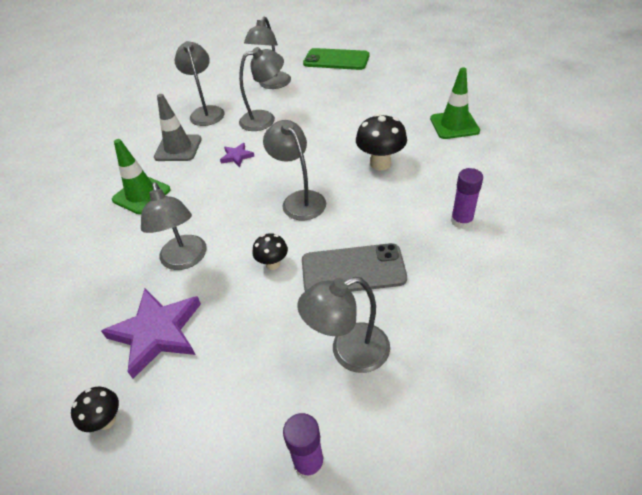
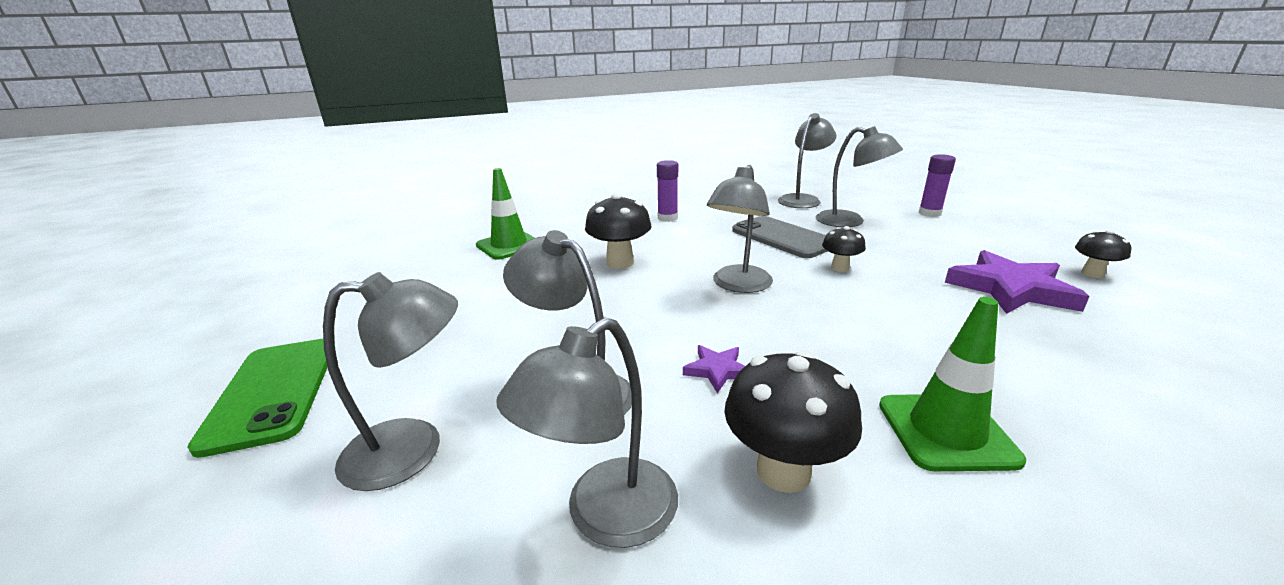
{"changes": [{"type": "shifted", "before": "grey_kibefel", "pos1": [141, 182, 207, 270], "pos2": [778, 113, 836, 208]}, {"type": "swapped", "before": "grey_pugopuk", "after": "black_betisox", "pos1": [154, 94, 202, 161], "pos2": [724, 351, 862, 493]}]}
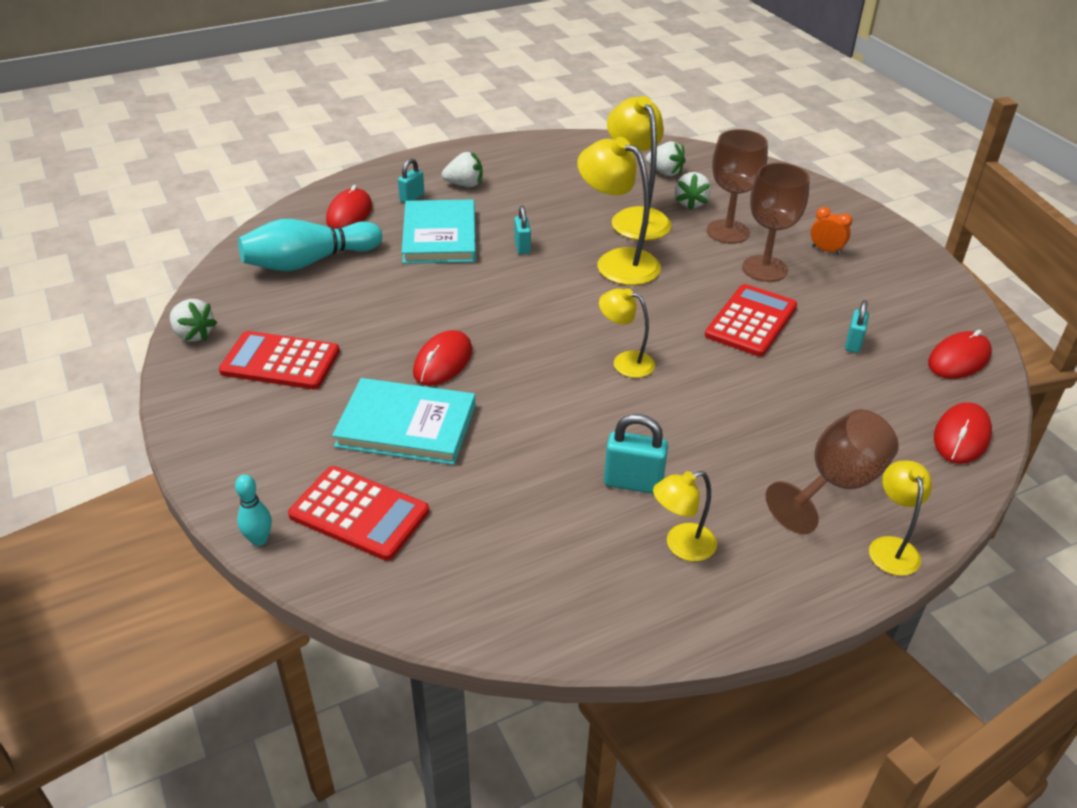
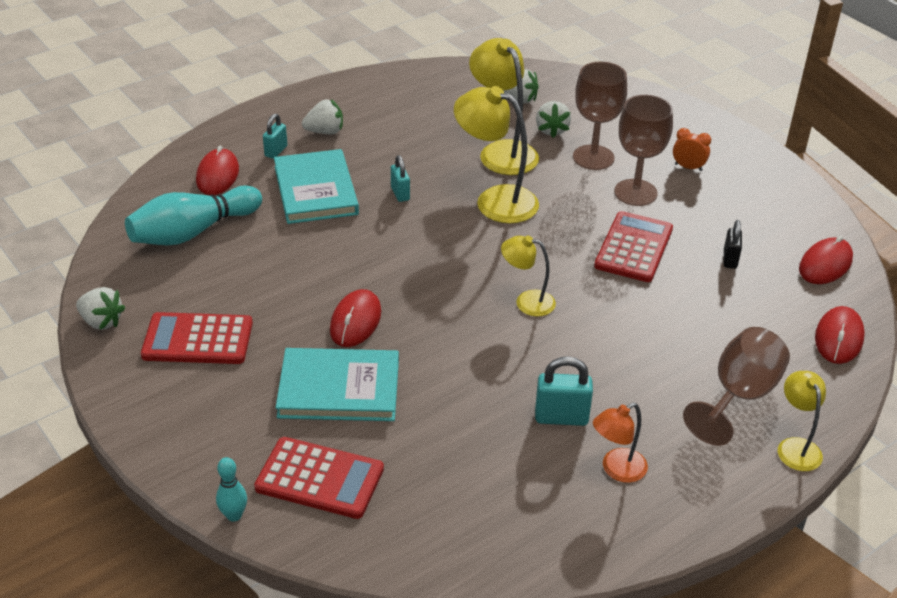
{"changes": [{"type": "repainted", "before": "yellow_kibefel", "after": "orange_kibefel", "pos1": [653, 471, 717, 561], "pos2": [593, 403, 648, 483]}, {"type": "repainted", "before": "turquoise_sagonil", "after": "black_sagonil", "pos1": [845, 300, 869, 353], "pos2": [724, 220, 742, 269]}]}
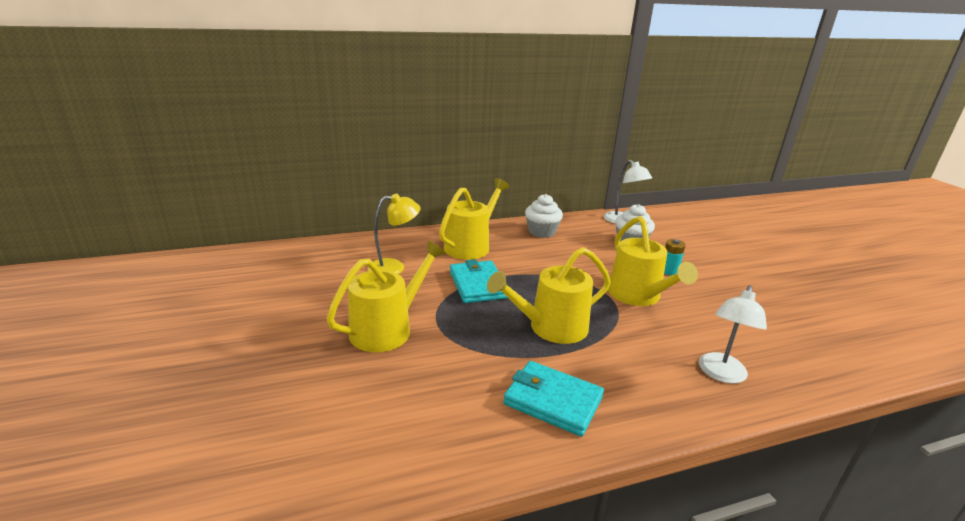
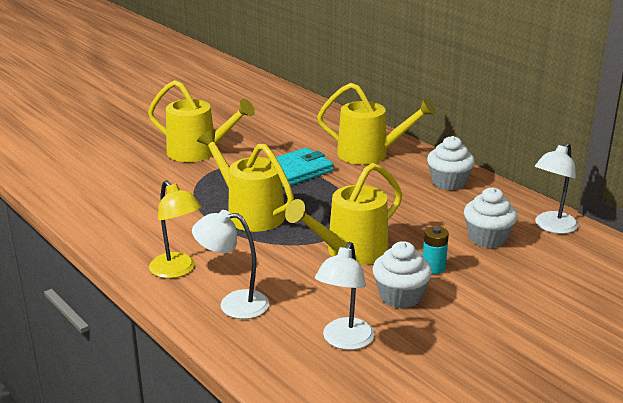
{"changes": [{"type": "gone", "before": "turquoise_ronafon", "pos1": [503, 361, 604, 437]}, {"type": "new", "after": "white_kibefel", "pos2": [315, 242, 375, 350]}, {"type": "new", "after": "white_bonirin", "pos2": [373, 241, 432, 309]}, {"type": "shifted", "before": "yellow_kibefel", "pos1": [368, 193, 421, 274], "pos2": [149, 180, 202, 278]}]}
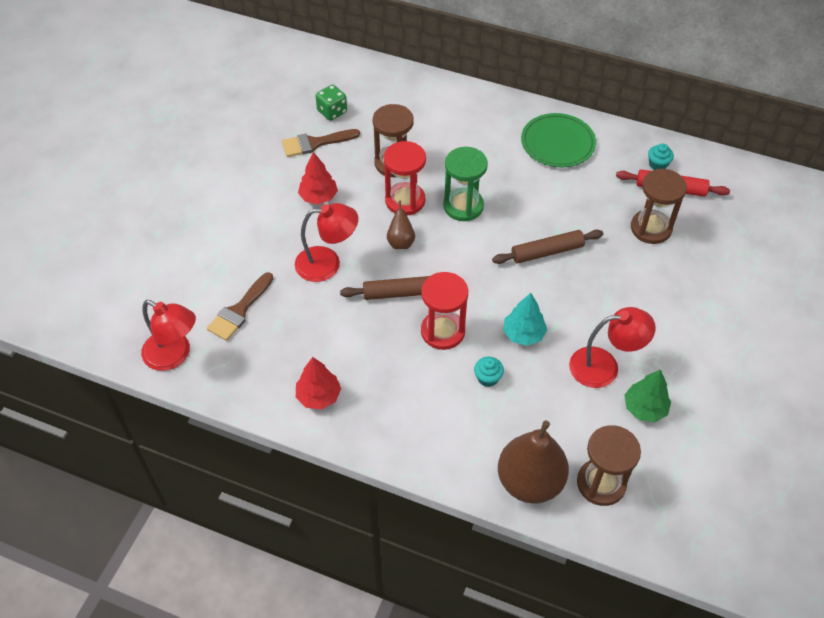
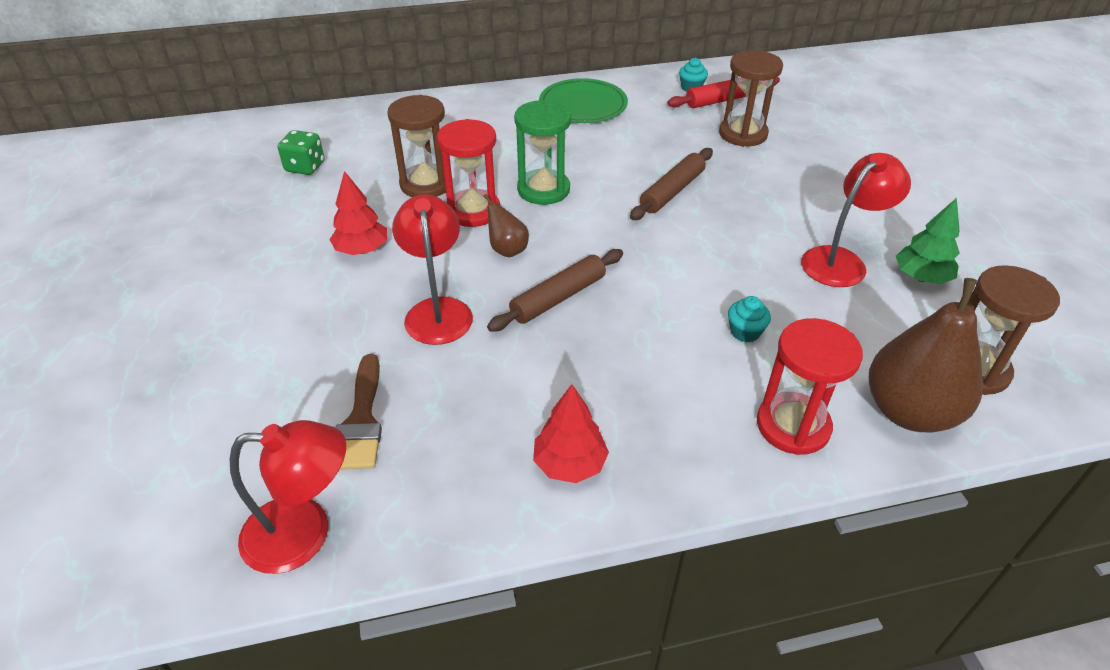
{"changes": [{"type": "gone", "before": "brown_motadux", "pos1": [282, 129, 360, 157]}, {"type": "gone", "before": "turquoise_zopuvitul", "pos1": [503, 293, 547, 346]}, {"type": "shifted", "before": "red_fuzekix", "pos1": [421, 272, 468, 350], "pos2": [757, 318, 863, 455]}, {"type": "rotated", "before": "red_kibefel", "pos1": [295, 203, 358, 282], "pos2": [392, 195, 473, 345], "turn": -60}]}
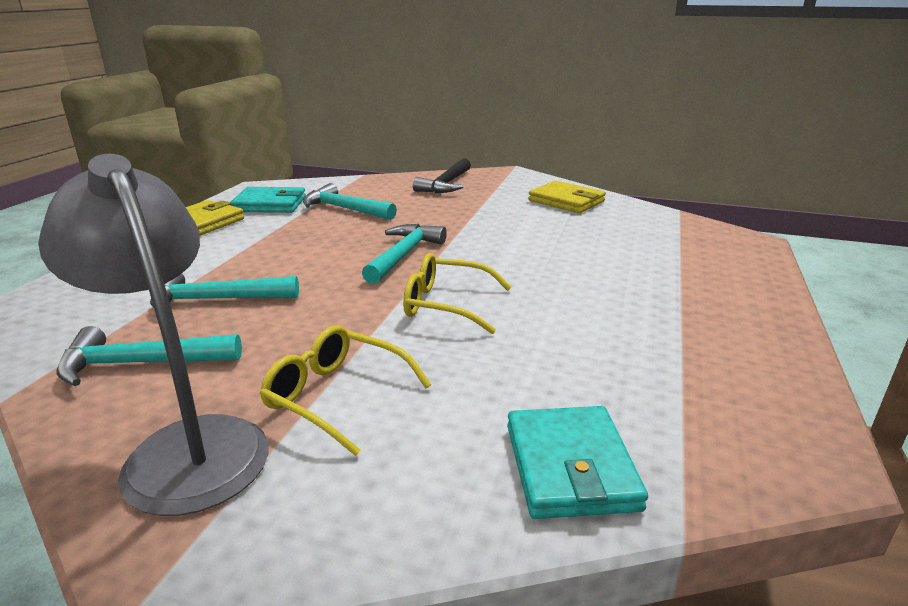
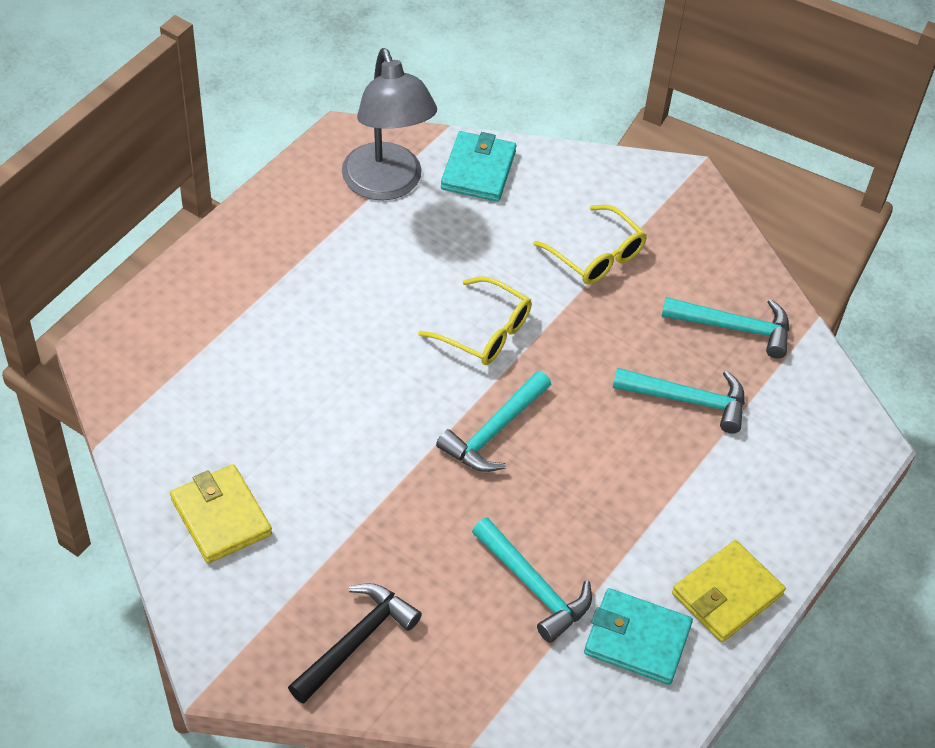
{"changes": [{"type": "shifted", "before": "grey_kibefel", "pos1": [38, 154, 269, 516], "pos2": [342, 48, 437, 201]}]}
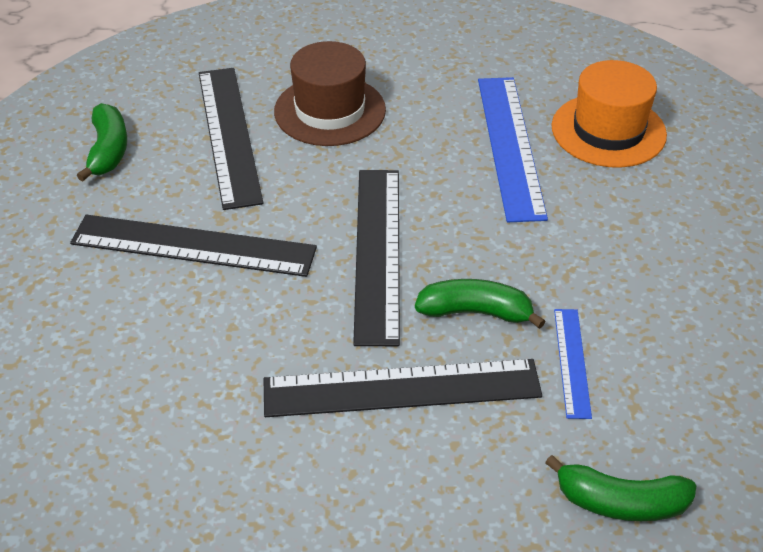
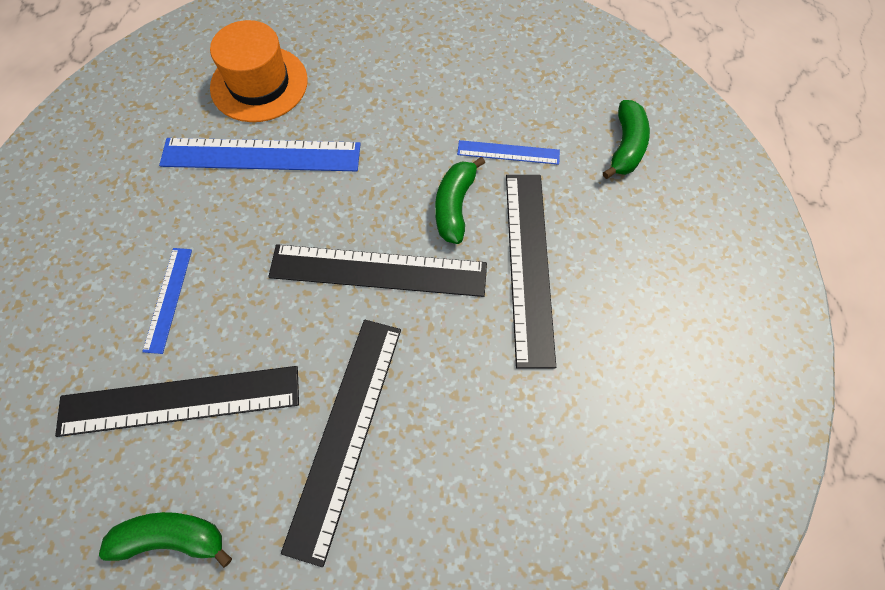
{"changes": [{"type": "swapped", "before": "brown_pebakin", "after": "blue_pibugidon", "pos1": [274, 41, 386, 146], "pos2": [142, 248, 192, 354]}]}
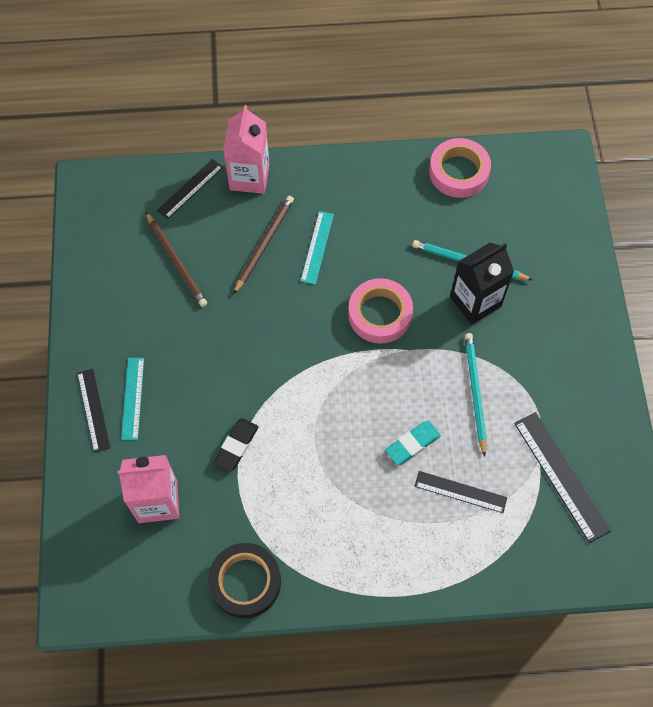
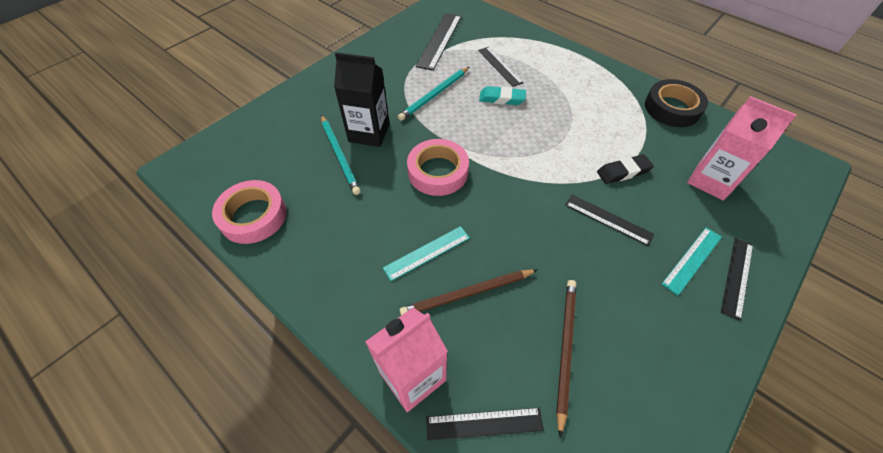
{"changes": [{"type": "new", "after": "black_pibugidon", "pos2": [565, 195, 654, 246]}]}
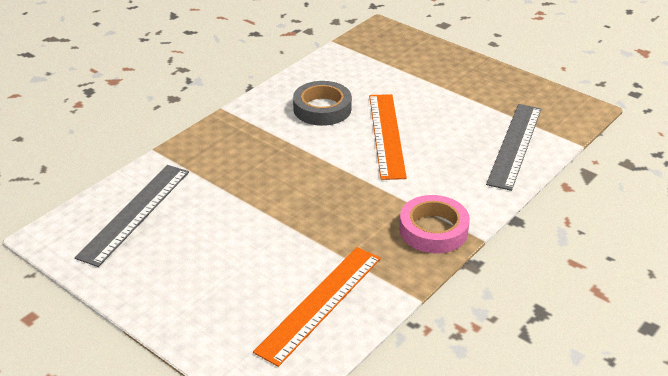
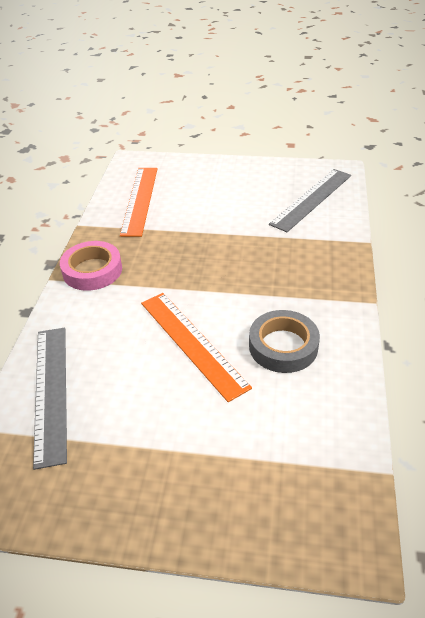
{"changes": [{"type": "rotated", "before": "grey_pibugidon", "pos1": [75, 165, 189, 267], "pos2": [269, 169, 351, 232], "turn": 45}]}
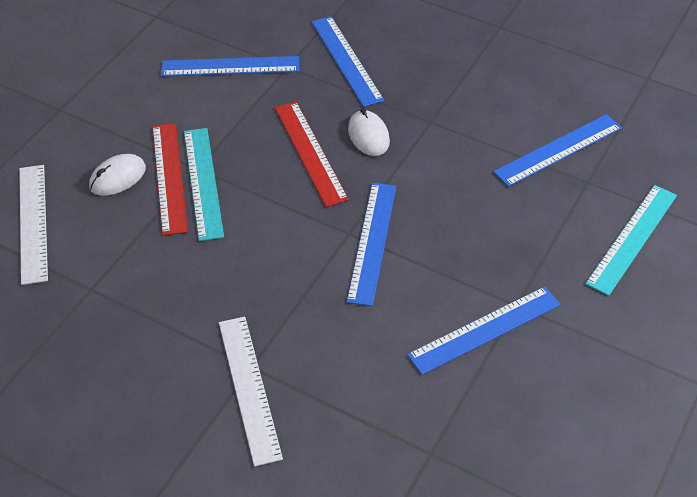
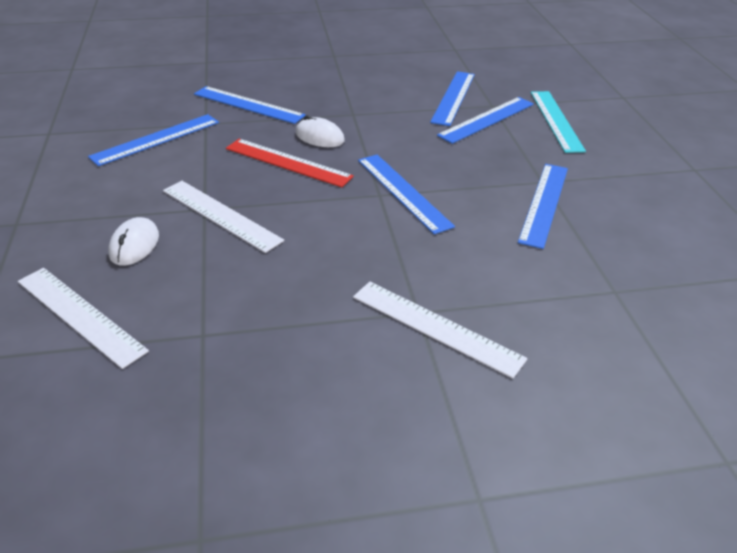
{"changes": [{"type": "gone", "before": "red_pibugidon", "pos1": [152, 123, 188, 236]}, {"type": "new", "after": "blue_pibugidon", "pos2": [437, 97, 534, 144]}, {"type": "repainted", "before": "turquoise_pibugidon", "after": "white_pibugidon", "pos1": [184, 128, 224, 241], "pos2": [163, 181, 284, 253]}]}
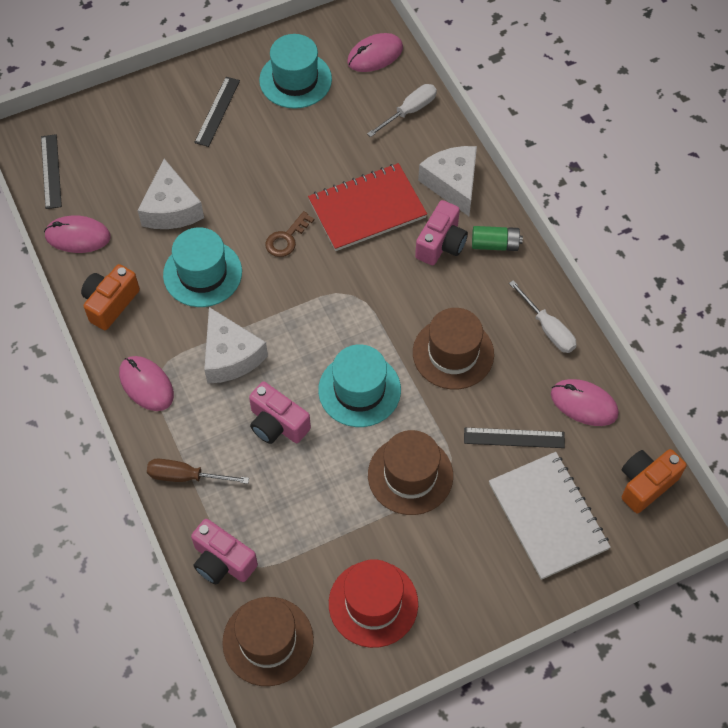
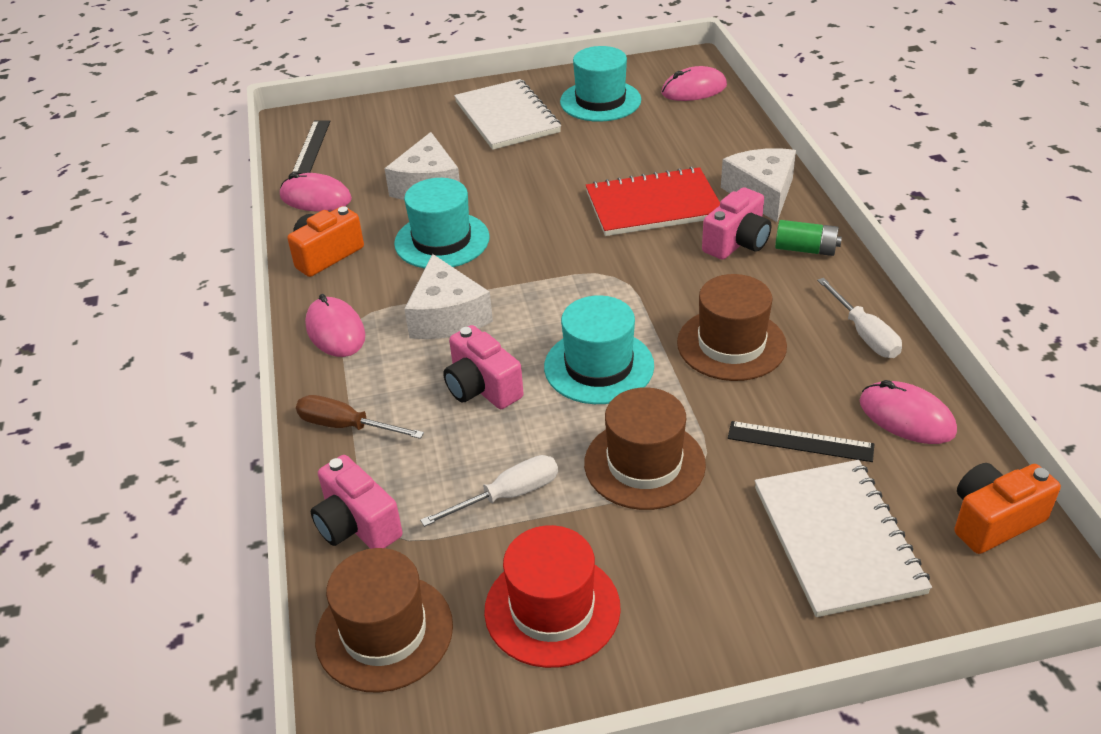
{"changes": [{"type": "gone", "before": "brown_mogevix", "pos1": [265, 211, 314, 257]}, {"type": "shifted", "before": "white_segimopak", "pos1": [367, 84, 437, 137], "pos2": [420, 455, 558, 527]}, {"type": "swapped", "before": "black_pibugidon", "after": "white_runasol", "pos1": [194, 77, 240, 147], "pos2": [454, 79, 561, 150]}]}
